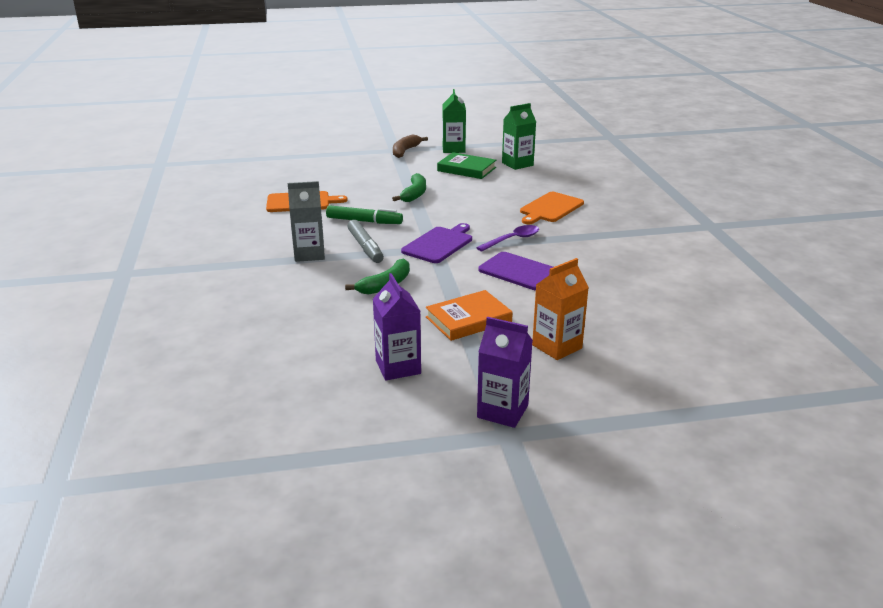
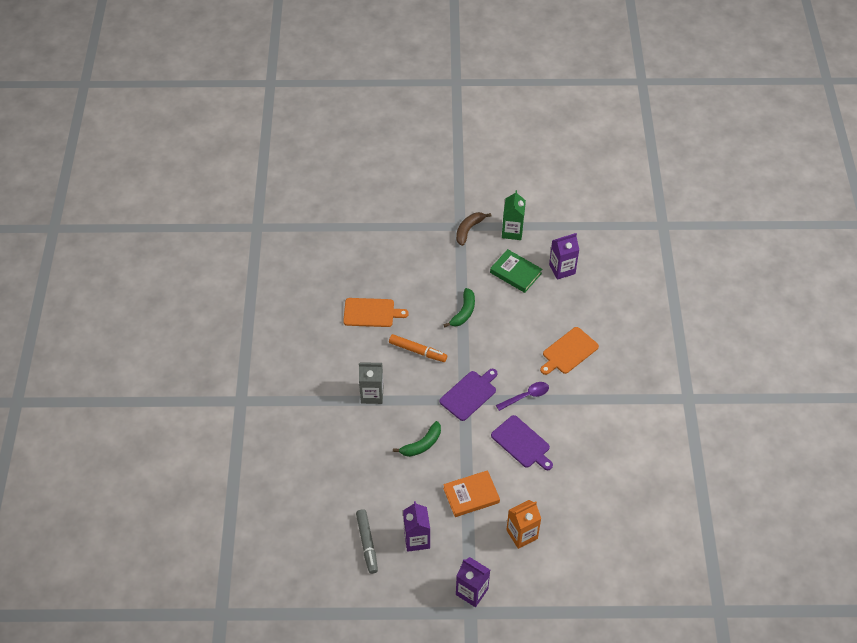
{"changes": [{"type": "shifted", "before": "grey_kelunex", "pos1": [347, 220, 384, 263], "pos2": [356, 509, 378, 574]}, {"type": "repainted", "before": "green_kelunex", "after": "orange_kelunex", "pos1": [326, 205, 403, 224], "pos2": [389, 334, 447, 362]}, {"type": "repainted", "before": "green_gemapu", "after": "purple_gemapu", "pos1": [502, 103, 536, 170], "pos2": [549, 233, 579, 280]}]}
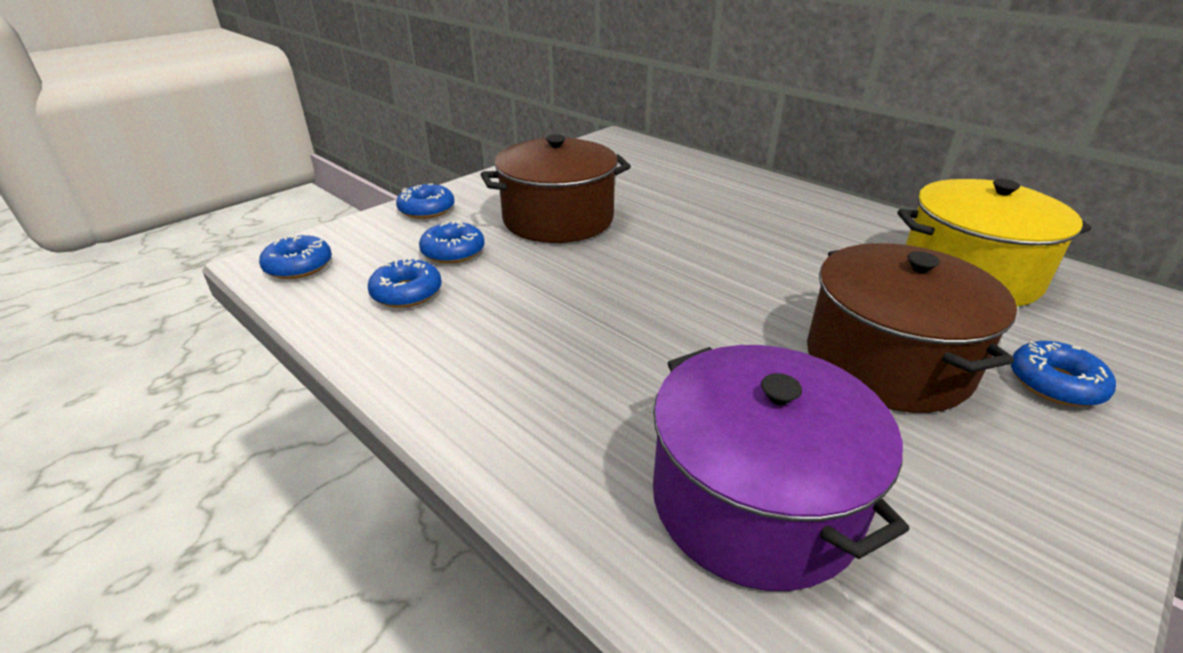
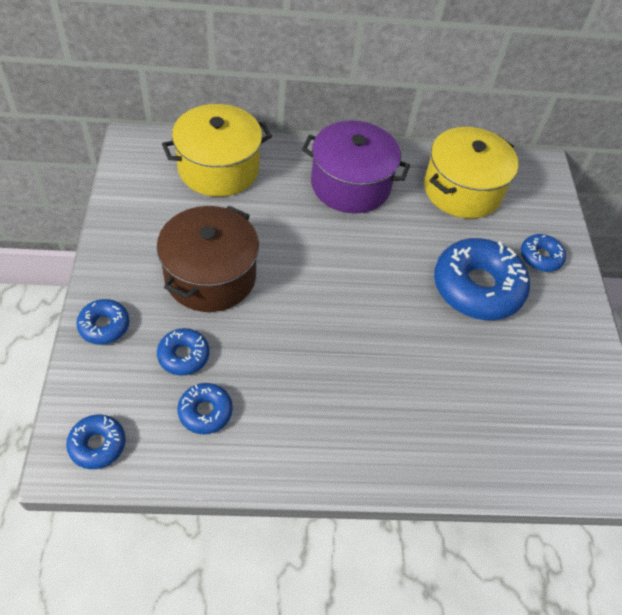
{"changes": [{"type": "new", "after": "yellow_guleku", "pos2": [162, 104, 272, 197]}, {"type": "shifted", "before": "purple_guleku", "pos1": [653, 345, 909, 591], "pos2": [302, 121, 410, 214]}, {"type": "swapped", "before": "brown_guleku", "after": "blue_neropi", "pos1": [807, 243, 1017, 413], "pos2": [434, 238, 530, 320]}]}
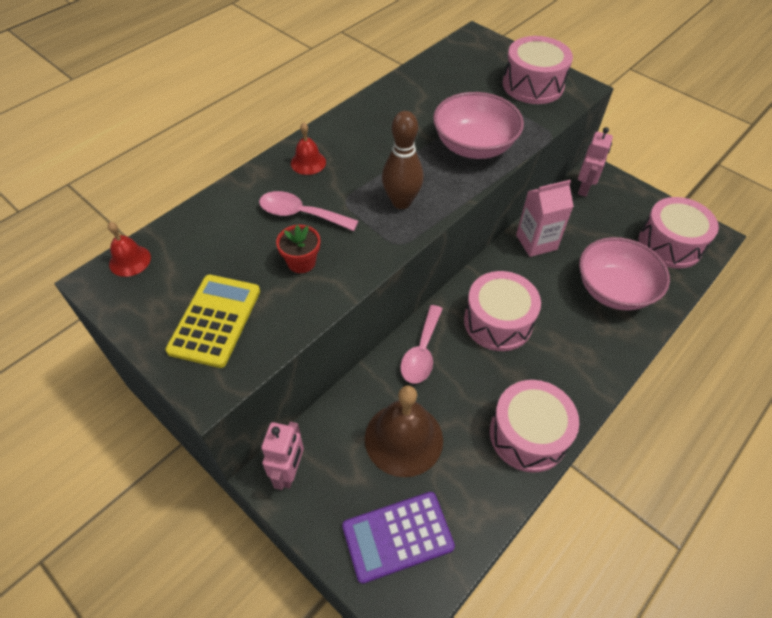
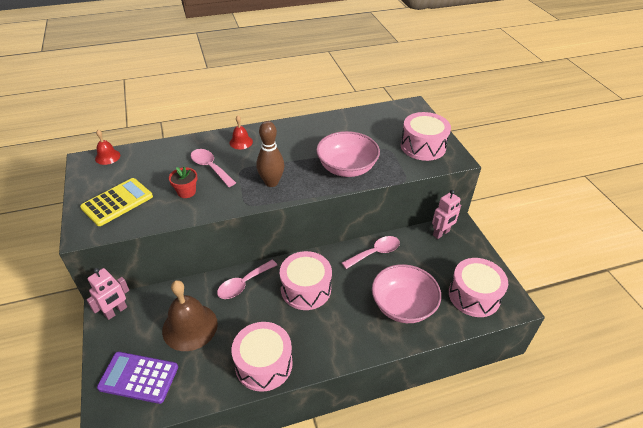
{"changes": [{"type": "swapped", "before": "pink_gemapu", "after": "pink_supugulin", "pos1": [516, 180, 574, 257], "pos2": [342, 236, 400, 269]}]}
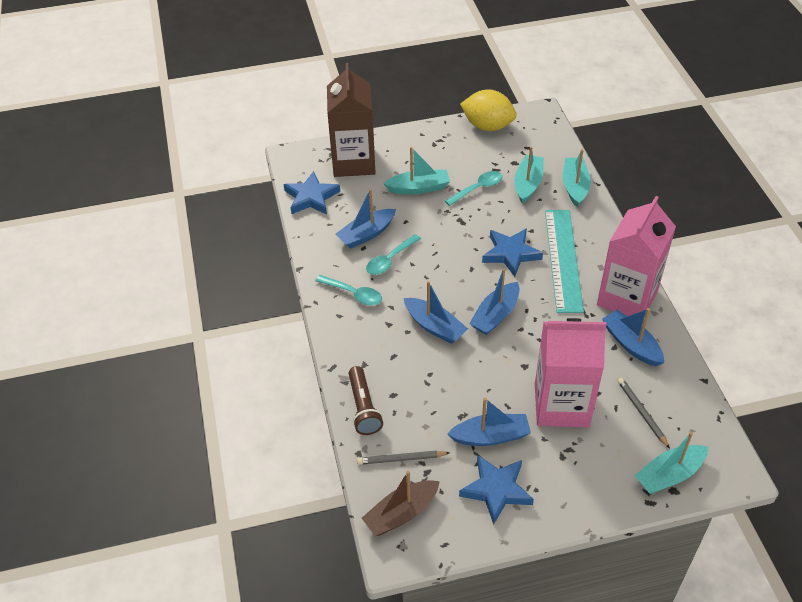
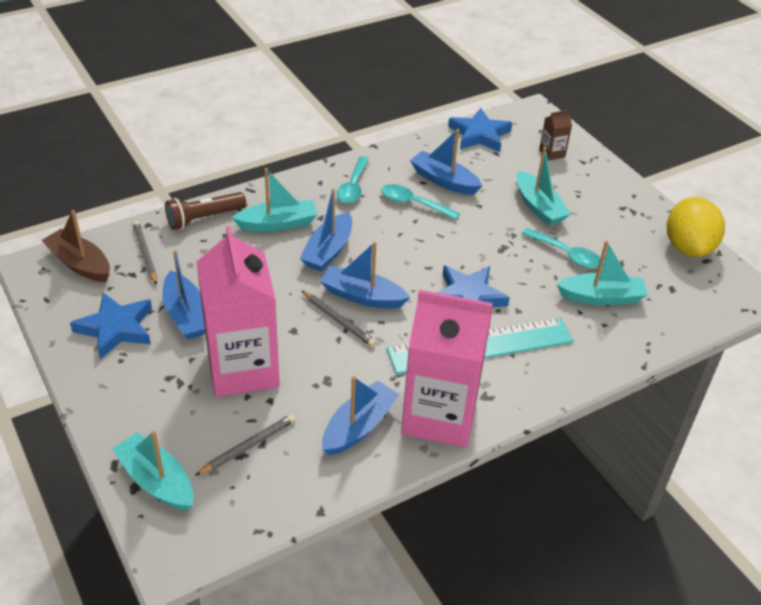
{"changes": [{"type": "new", "after": "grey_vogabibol", "pos2": [301, 290, 376, 347]}, {"type": "shifted", "before": "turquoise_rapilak", "pos1": [563, 149, 591, 207], "pos2": [231, 168, 318, 232]}, {"type": "scaled", "before": "brown_gemapu", "pos1": [327, 63, 376, 177], "pos2": [539, 110, 572, 161], "scale": 0.4}]}
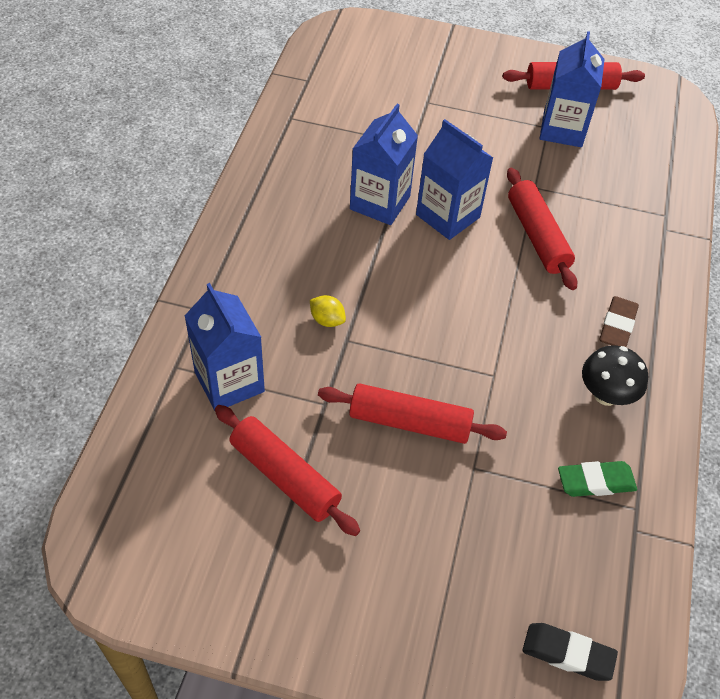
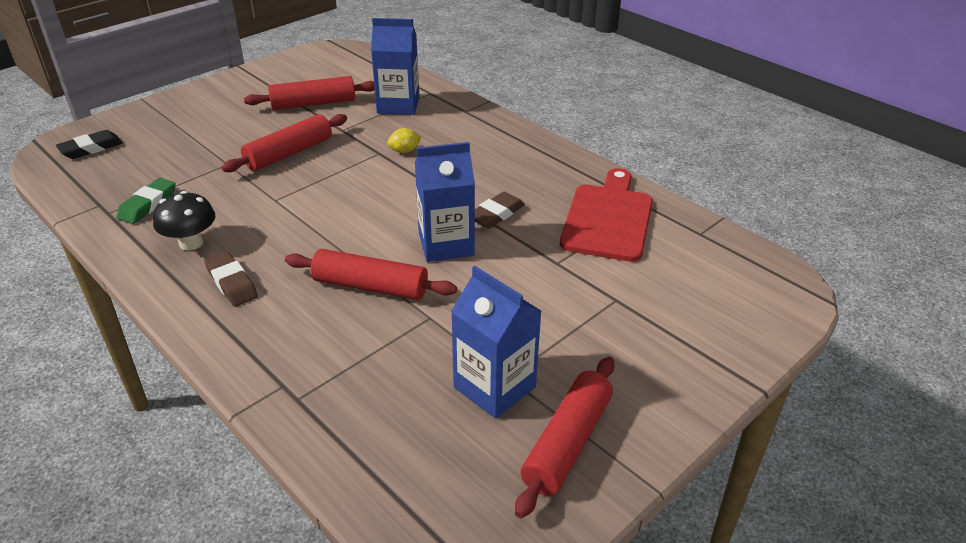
{"changes": [{"type": "new", "after": "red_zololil", "pos2": [560, 168, 653, 262]}, {"type": "swapped", "before": "blue_gemapu", "after": "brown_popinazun", "pos1": [350, 104, 418, 225], "pos2": [475, 192, 525, 228]}]}
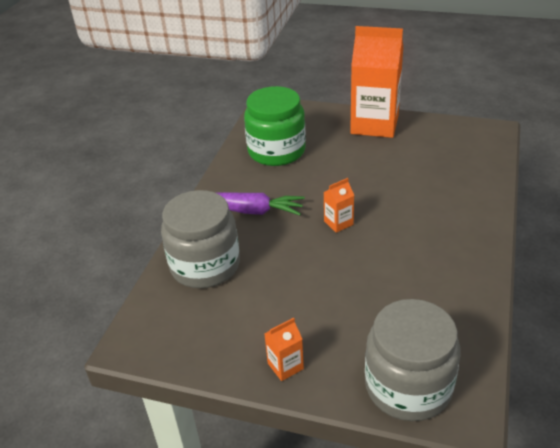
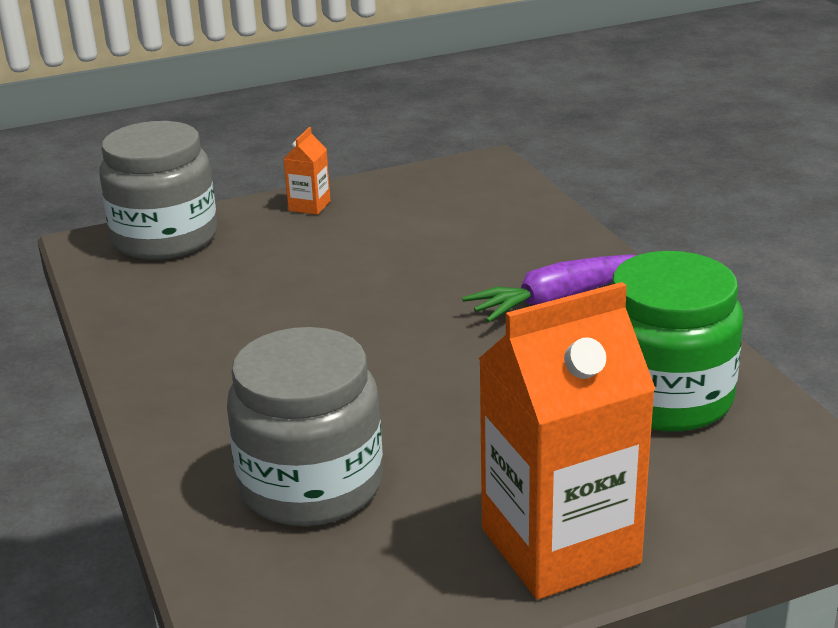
{"changes": [{"type": "gone", "before": "orange_gemapu", "pos1": [324, 178, 354, 233]}, {"type": "shifted", "before": "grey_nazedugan", "pos1": [161, 190, 240, 288], "pos2": [227, 327, 383, 526]}]}
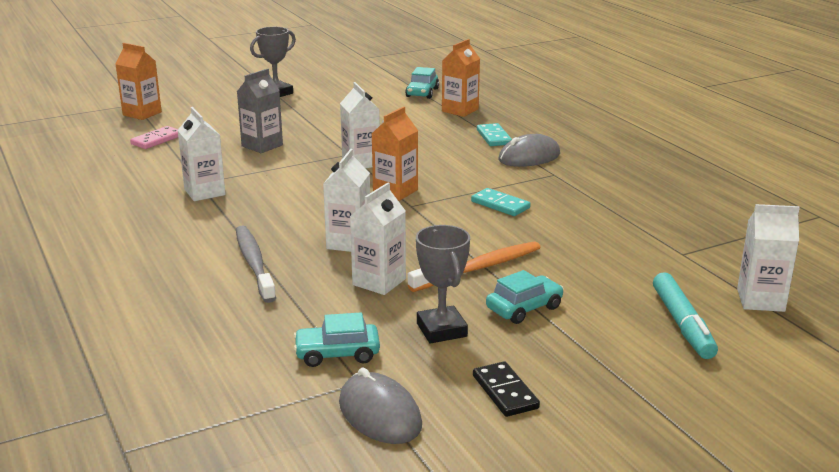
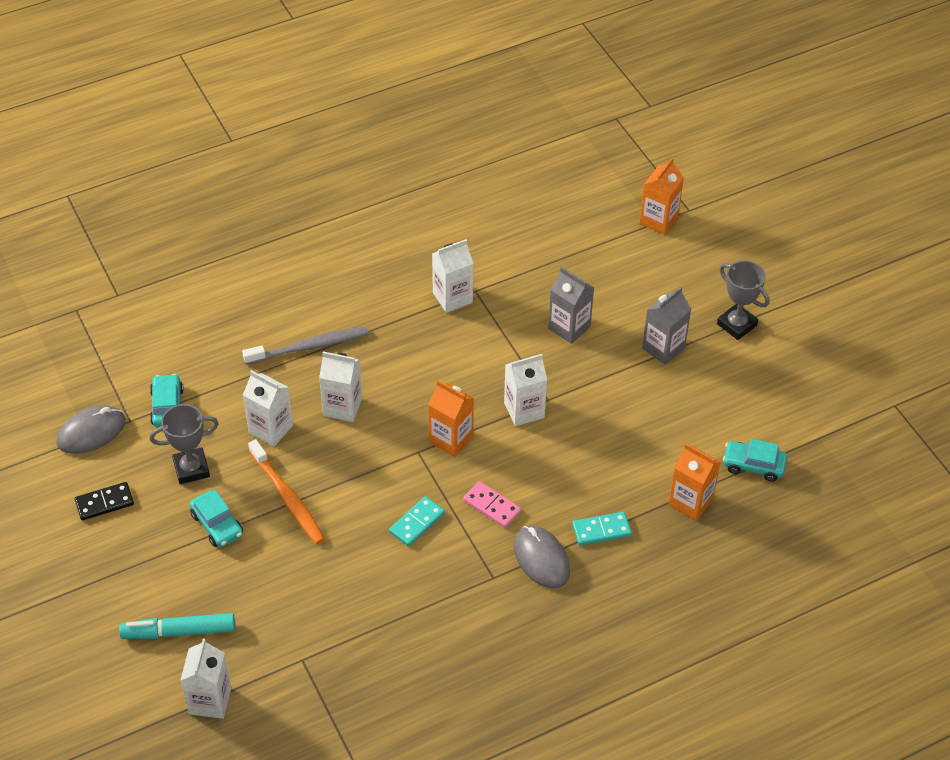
{"changes": [{"type": "new", "after": "grey_gemapu", "pos2": [642, 287, 692, 365]}, {"type": "shifted", "before": "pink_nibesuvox", "pos1": [130, 126, 178, 149], "pos2": [463, 481, 521, 528]}]}
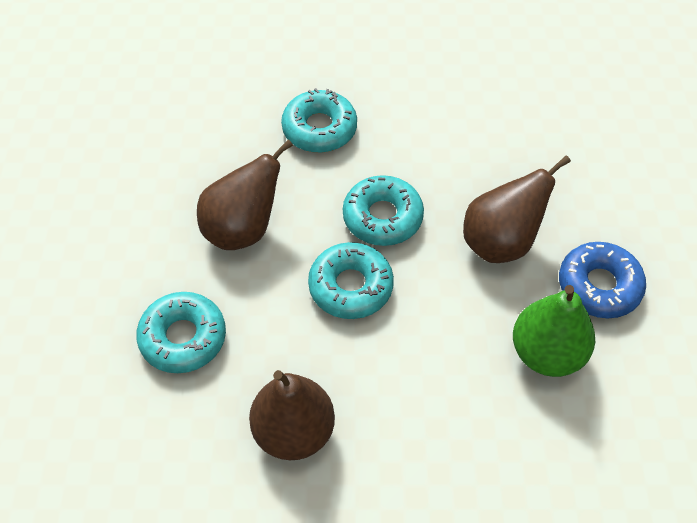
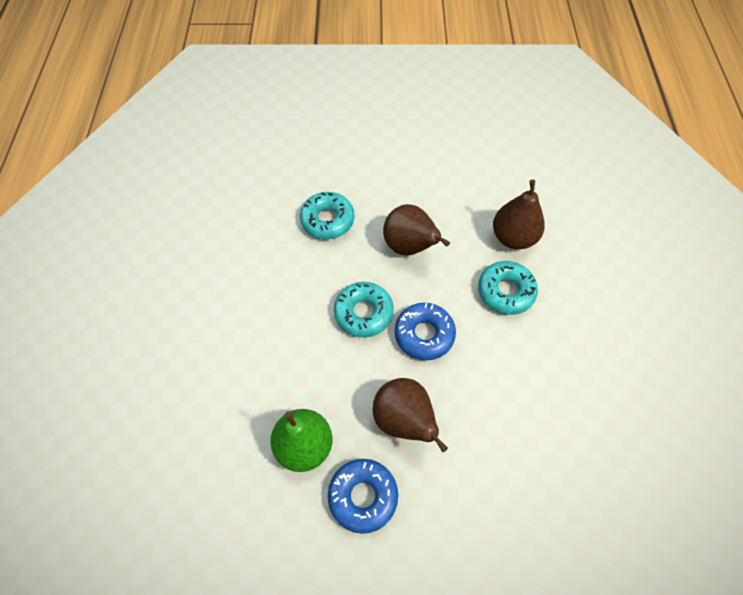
{"changes": [{"type": "shifted", "before": "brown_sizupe", "pos1": [249, 370, 335, 460], "pos2": [493, 180, 545, 249]}, {"type": "repainted", "before": "turquoise_neropi", "after": "blue_neropi", "pos1": [343, 175, 424, 246], "pos2": [395, 303, 456, 360]}]}
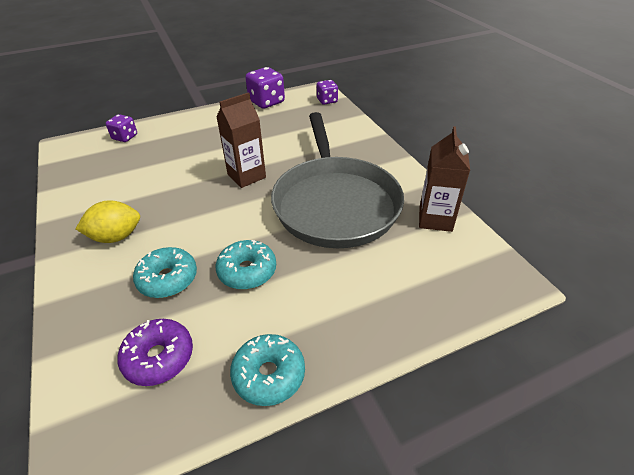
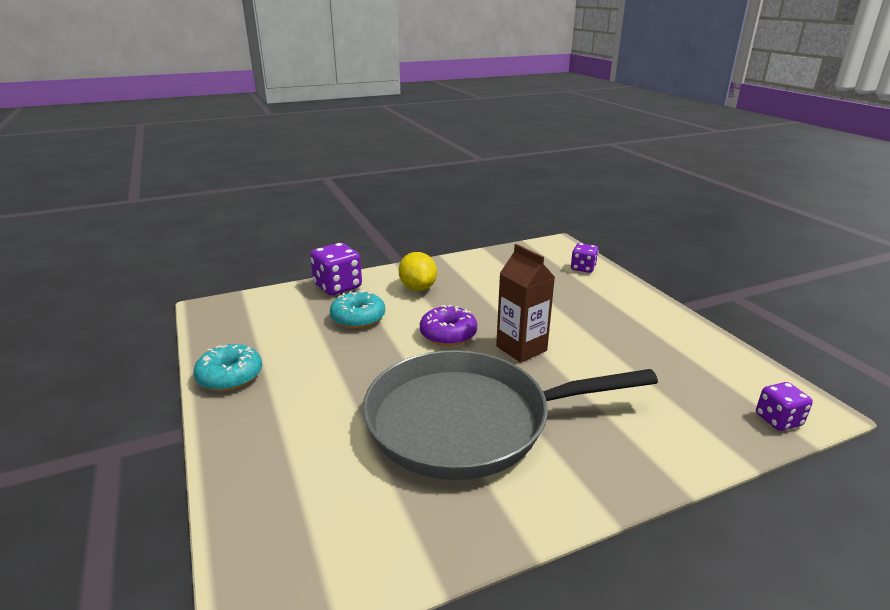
{"changes": [{"type": "gone", "before": "turquoise_neropi", "pos1": [216, 240, 276, 290]}, {"type": "gone", "before": "brown_gemapu", "pos1": [419, 126, 470, 232]}, {"type": "shifted", "before": "purple_neropi", "pos1": [117, 319, 193, 386], "pos2": [420, 305, 477, 346]}, {"type": "shifted", "before": "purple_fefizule", "pos1": [245, 67, 285, 109], "pos2": [310, 243, 362, 295]}]}
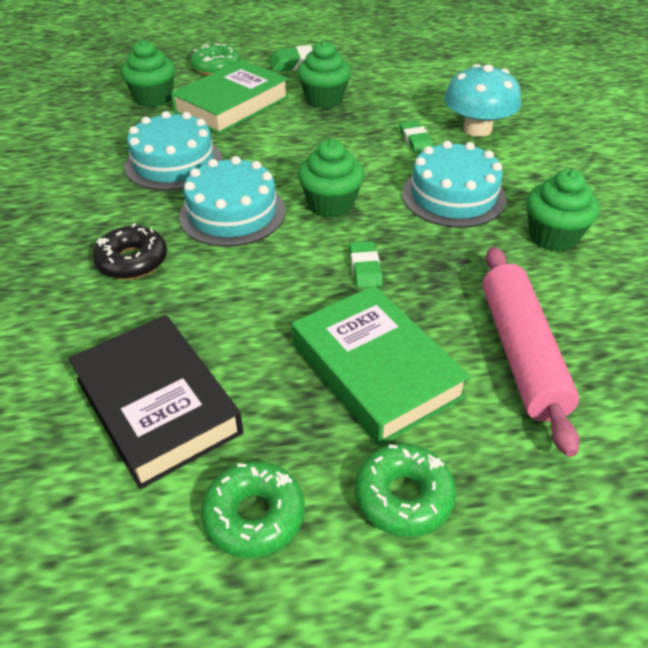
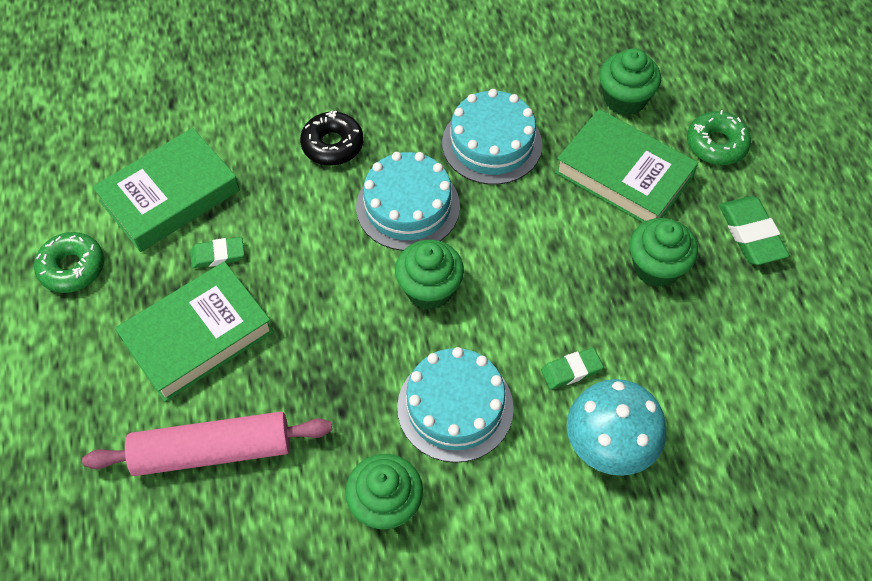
{"changes": [{"type": "gone", "before": "green_neropi", "pos1": [355, 443, 456, 537]}, {"type": "shifted", "before": "green_popinazun", "pos1": [349, 241, 383, 288], "pos2": [190, 237, 244, 268]}, {"type": "repainted", "before": "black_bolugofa", "after": "green_bolugofa", "pos1": [68, 315, 243, 489], "pos2": [93, 128, 240, 252]}]}
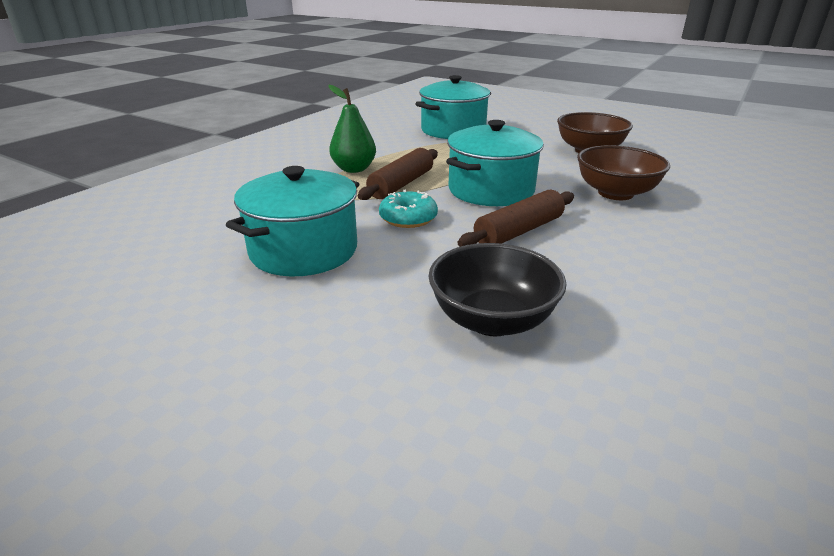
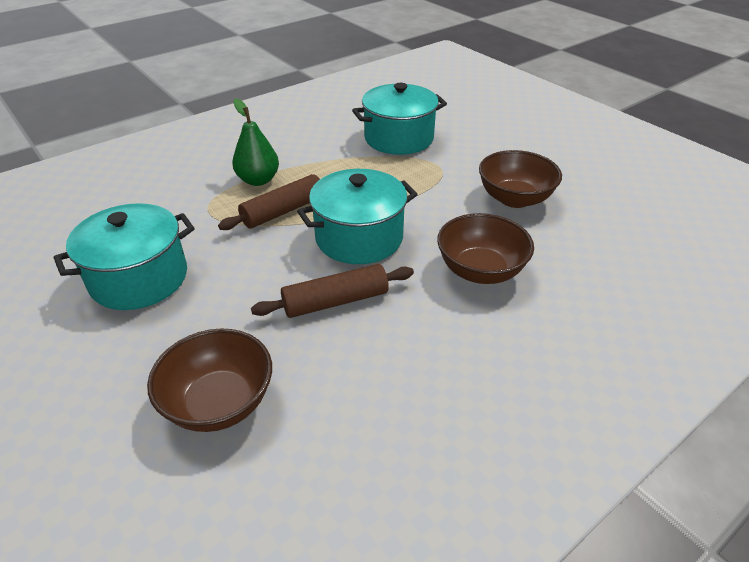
{"changes": [{"type": "gone", "before": "turquoise_neropi", "pos1": [379, 190, 438, 228]}, {"type": "repainted", "before": "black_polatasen", "after": "brown_polatasen", "pos1": [428, 243, 566, 336], "pos2": [147, 328, 272, 432]}]}
